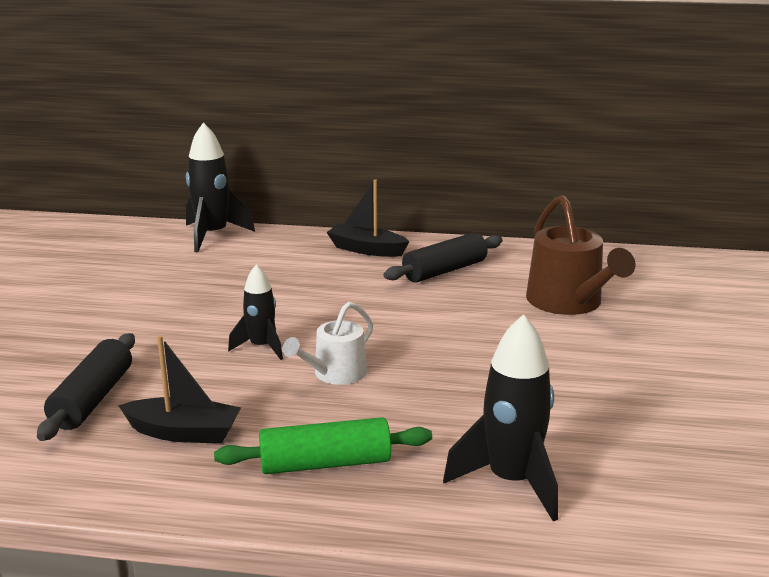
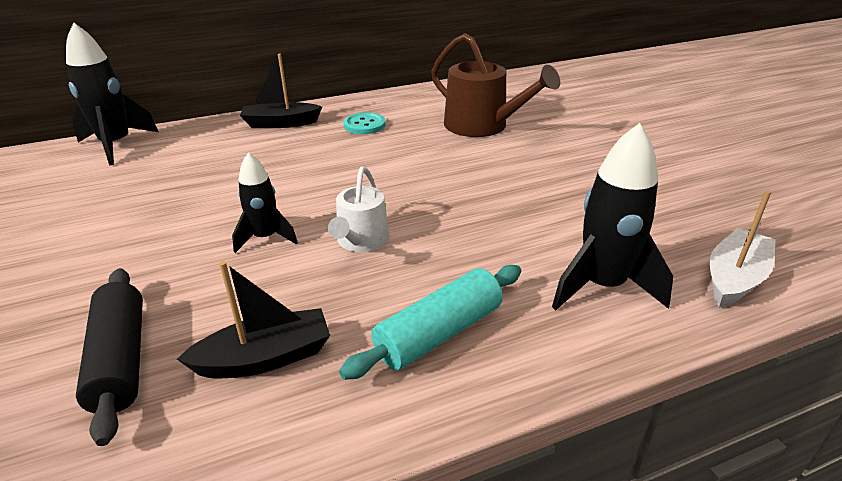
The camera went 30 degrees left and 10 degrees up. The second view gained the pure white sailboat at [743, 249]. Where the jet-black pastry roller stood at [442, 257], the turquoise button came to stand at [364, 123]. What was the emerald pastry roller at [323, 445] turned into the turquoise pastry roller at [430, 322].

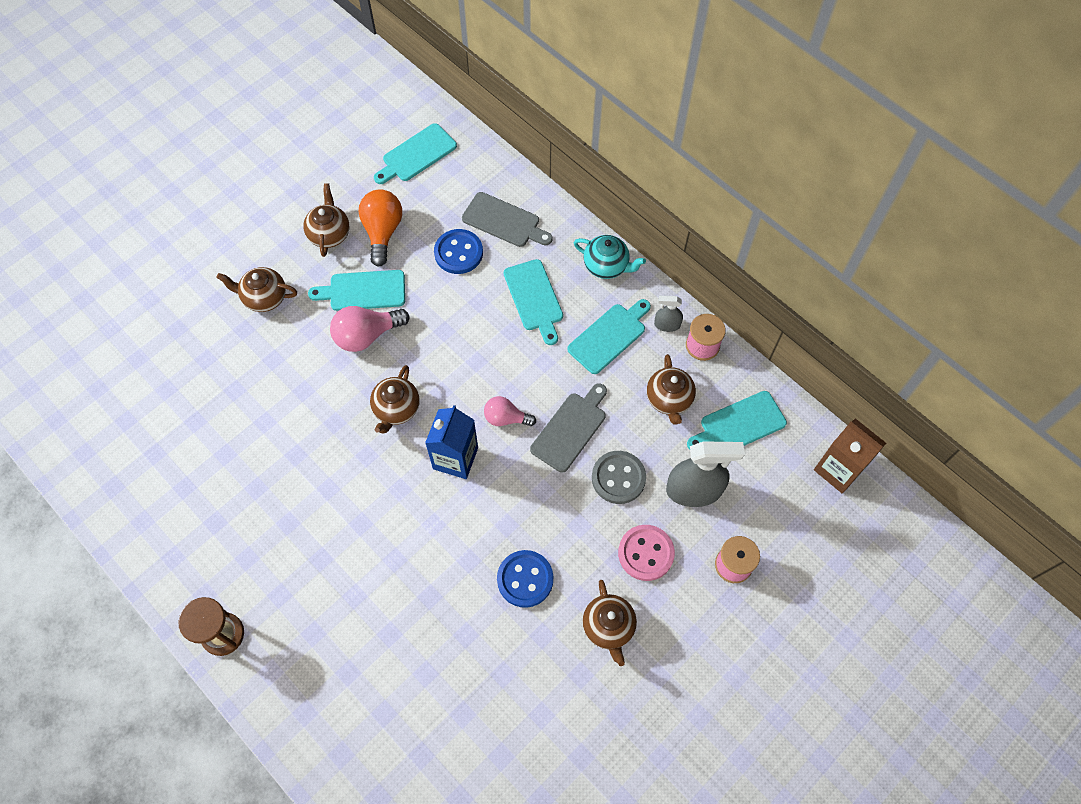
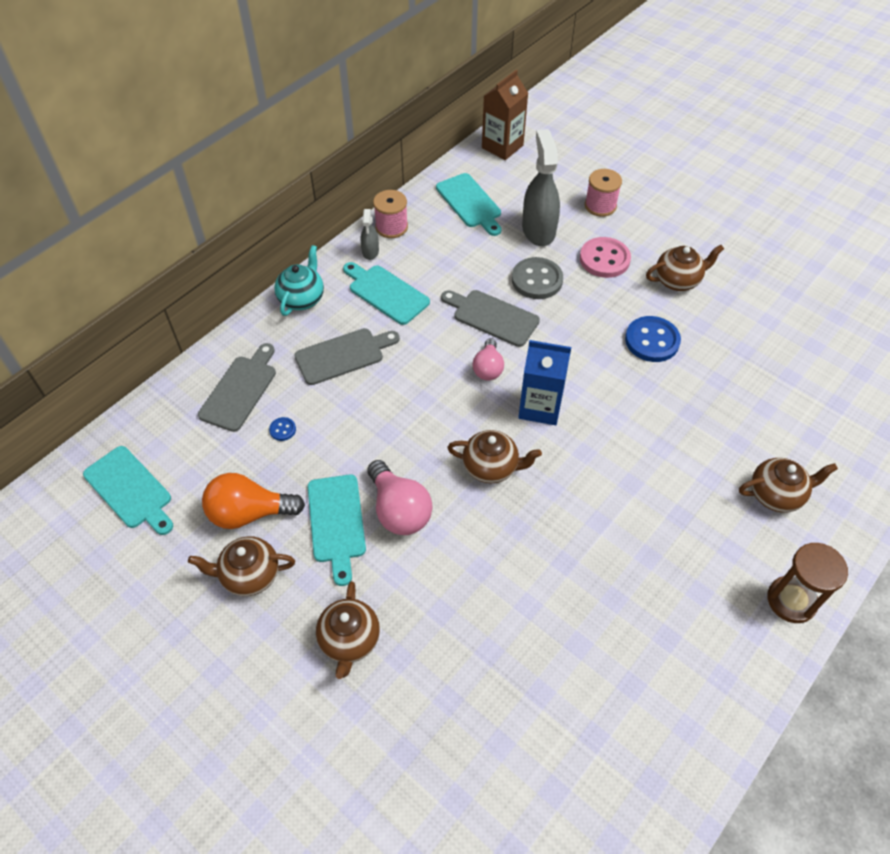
The camera went 95 degrees left and 10 degrees down. The dark brown china teapot ended up elsewhere, having gone from [671, 389] to [788, 485]. What was the turquoise bread board at [533, 302] turned into the ash-grey bread board at [347, 356]. The size of the blue button at [458, 251] changed by a factor of 0.45.

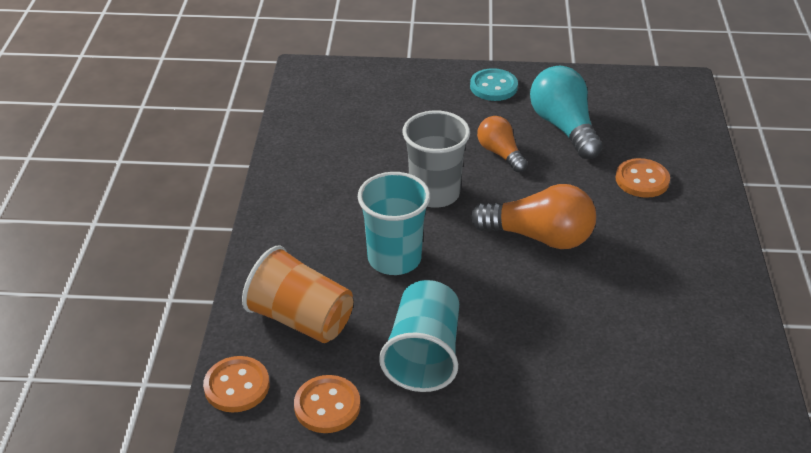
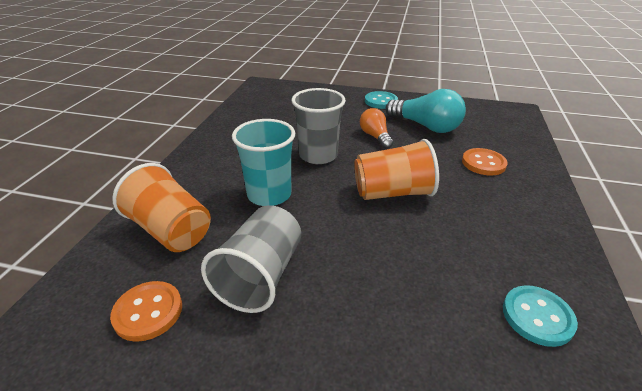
The camera went 10 degrees right and 5 degrees down. The second view lost the orange button at [236, 384]. The second view gained the turquoise button at [540, 316]. Where the orange bulb stood at [533, 216], the orange beaker came to stand at [396, 169]. What was the turquoise beaker at [419, 336] turned into the ash-grey beaker at [251, 259]. The turquoise bulb at [566, 112] ended up facing another way, 135 degrees clockwise from before.

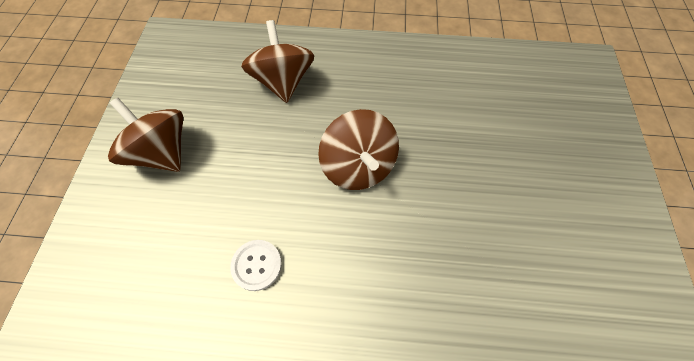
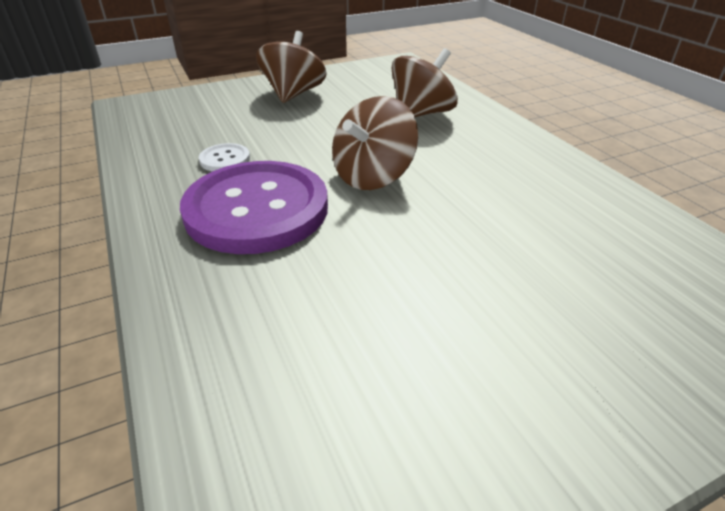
The camera went 60 degrees right and 25 degrees down. The second view gained the purple button at [254, 207].

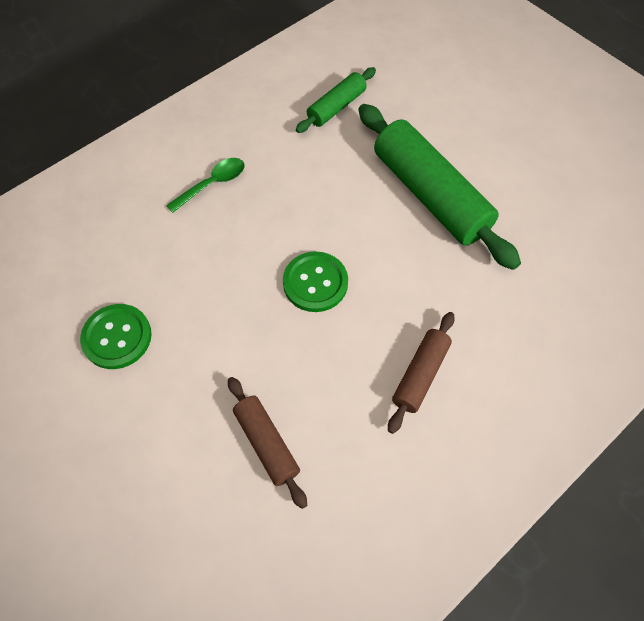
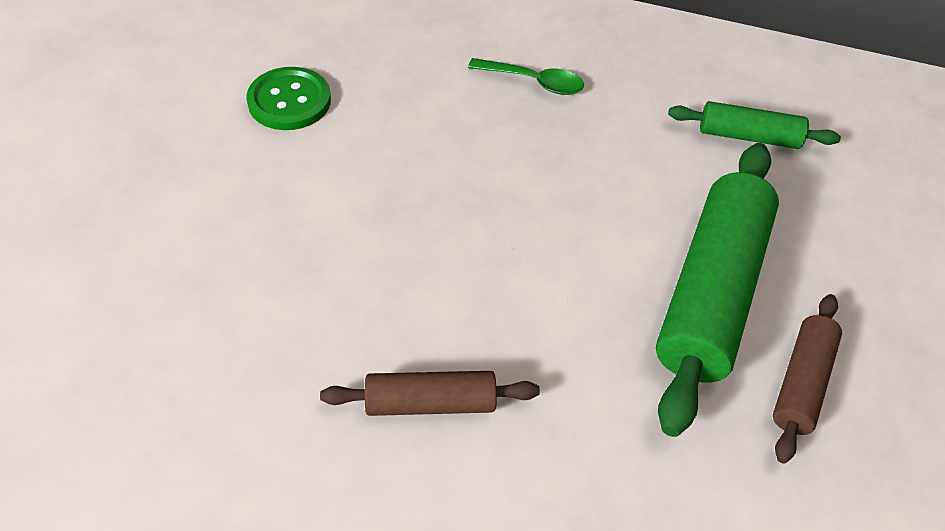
The camera went 55 degrees right and 10 degrees down. The second view lost the emerald button at [315, 281]. The dark brown pastry roller ended up elsewhere, having gone from [267, 443] to [807, 379].

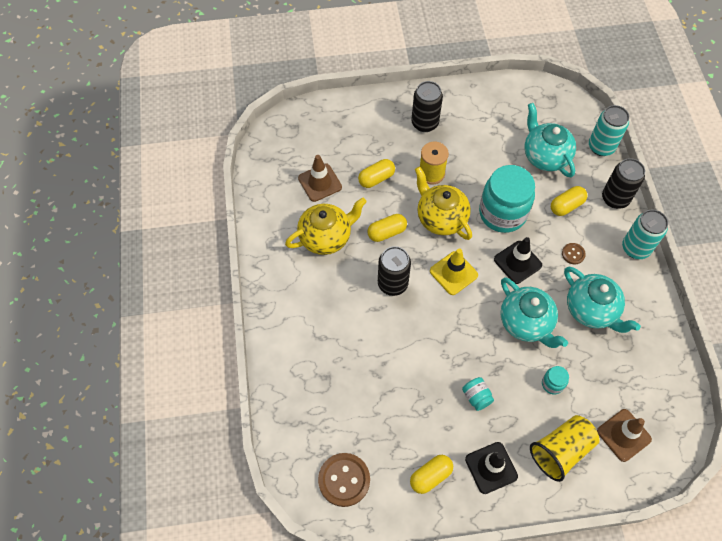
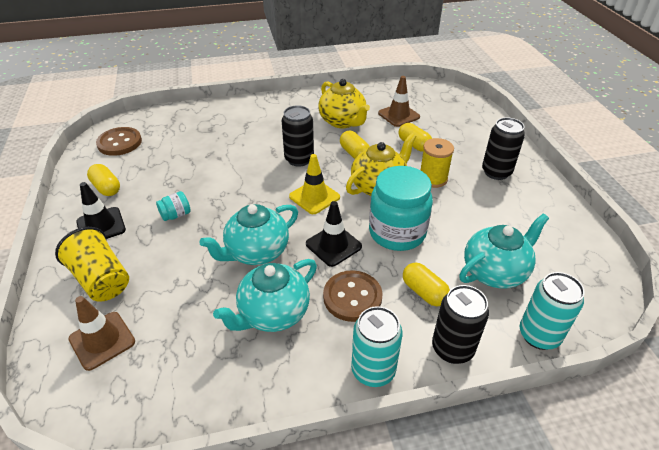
The camera went 85 degrees right and 20 degrees down. The second view lost the turquoise jar at [555, 380]. The size of the dark brown button at [574, 253] changed by a factor of 1.97.

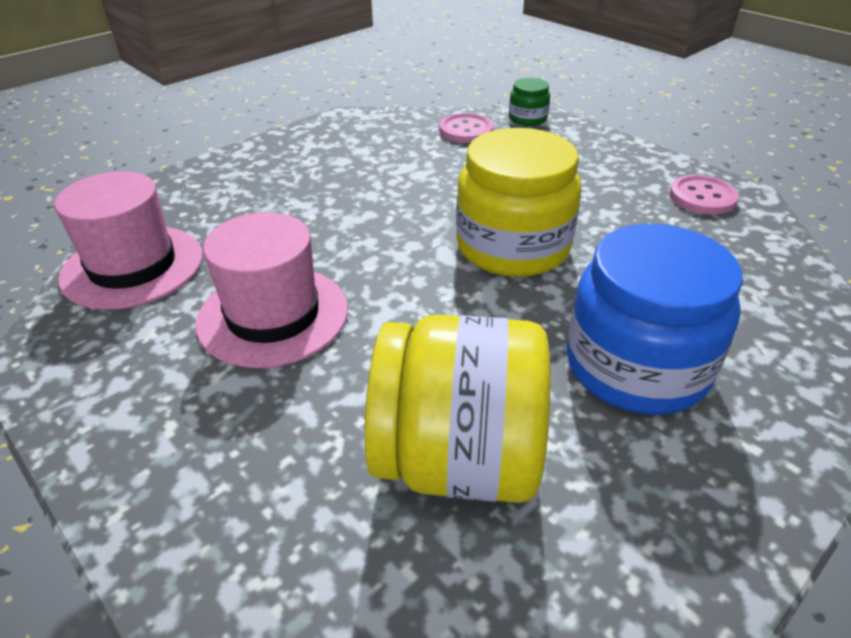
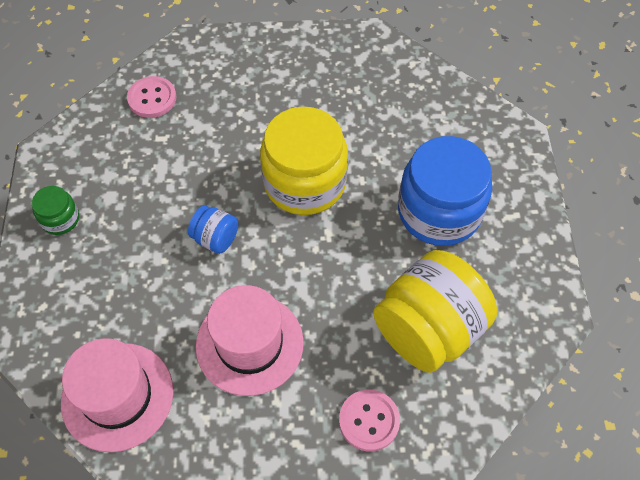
The camera went 50 degrees left and 20 degrees up. The second view gained the blue jar at [213, 229]. The emerald jar ended up elsewhere, having gone from [529, 102] to [55, 210]. The pink button ended up elsewhere, having gone from [704, 195] to [369, 421].

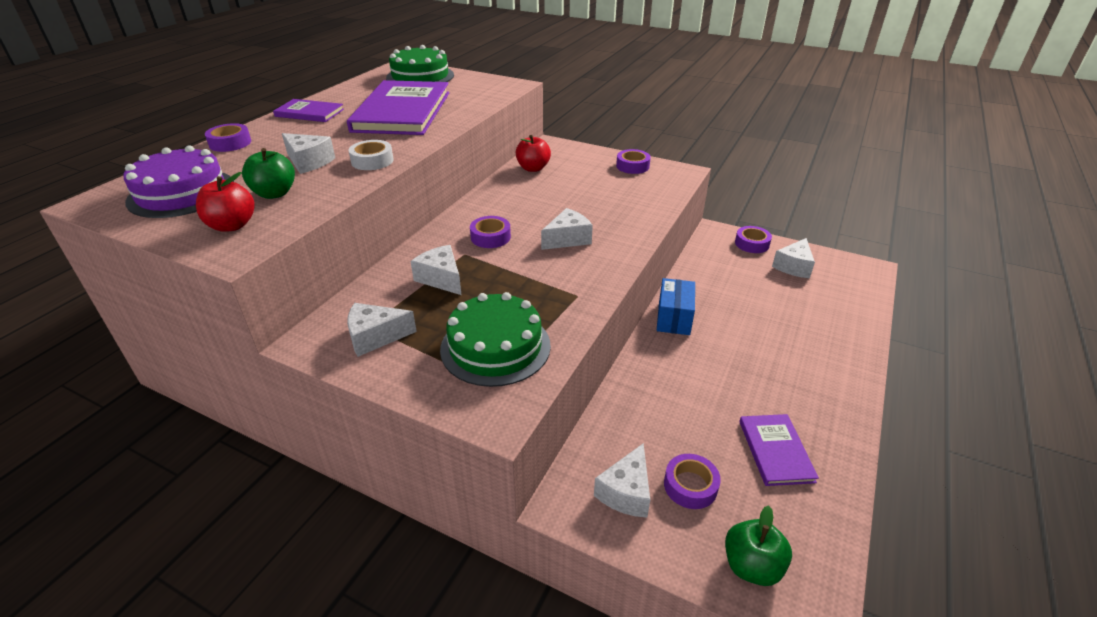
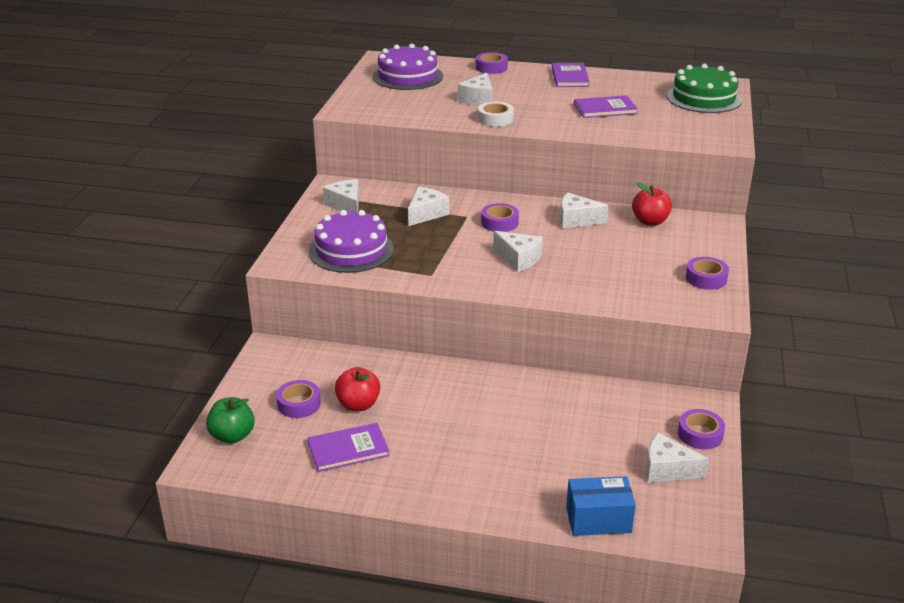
The camera went 75 degrees right and 5 degrees down. The second view lost the emerald apple fruit at [268, 173]. The red apple fruit ended up elsewhere, having gone from [225, 202] to [357, 389]. The pure white cheese wedge ended up elsewhere, having gone from [622, 480] to [584, 210]. The blue parcel ended up elsewhere, having gone from [676, 306] to [601, 506]. What was the emerald gateau at [495, 339] turned into the purple gateau at [351, 241]. The size of the purple hardcover at [398, 107] changed by a factor of 0.50.

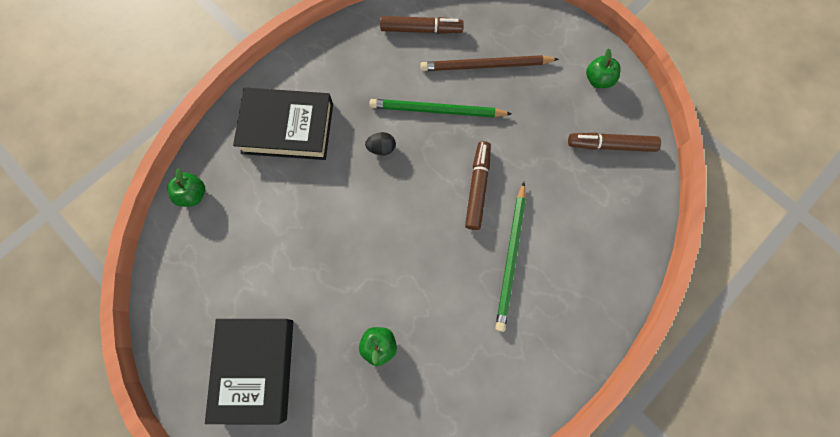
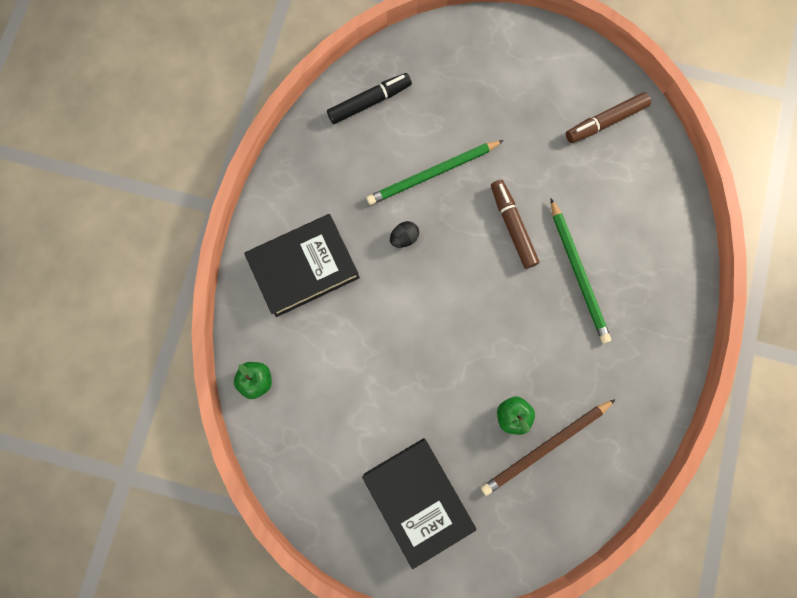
The camera went 30 degrees left and 5 degrees up. The second view lost the emerald apple fruit at [603, 68]. The dark brown pencil ended up elsewhere, having gone from [489, 63] to [548, 447]. What was the dark brown felt pen at [422, 25] turned into the jet-black felt pen at [369, 98].

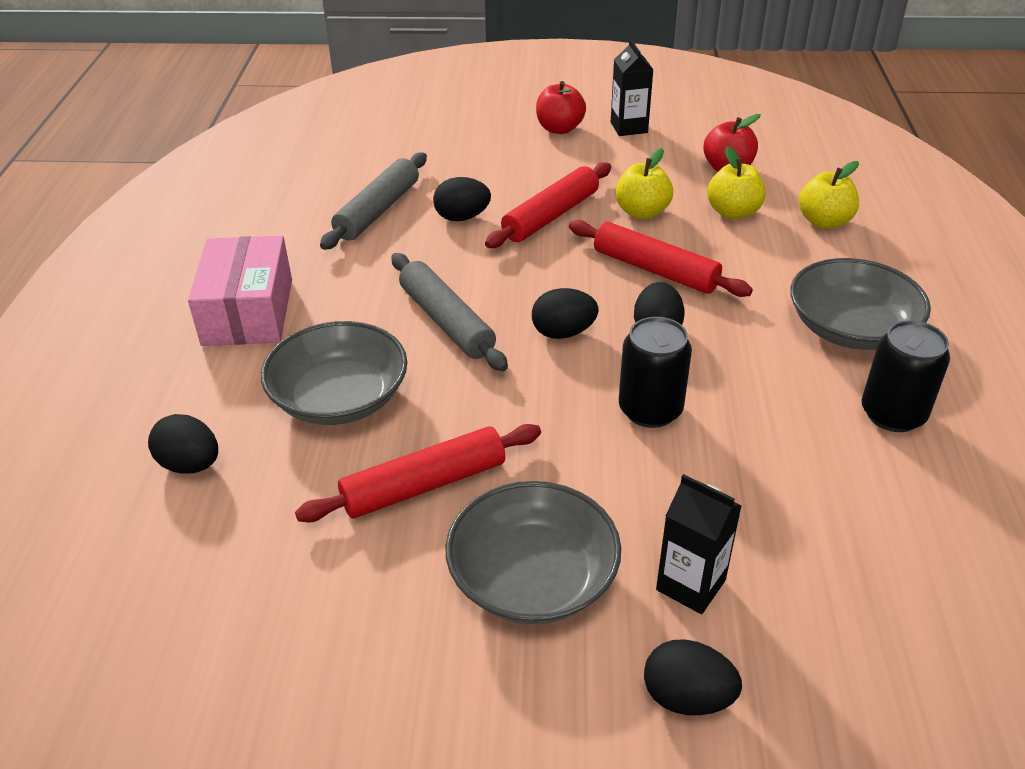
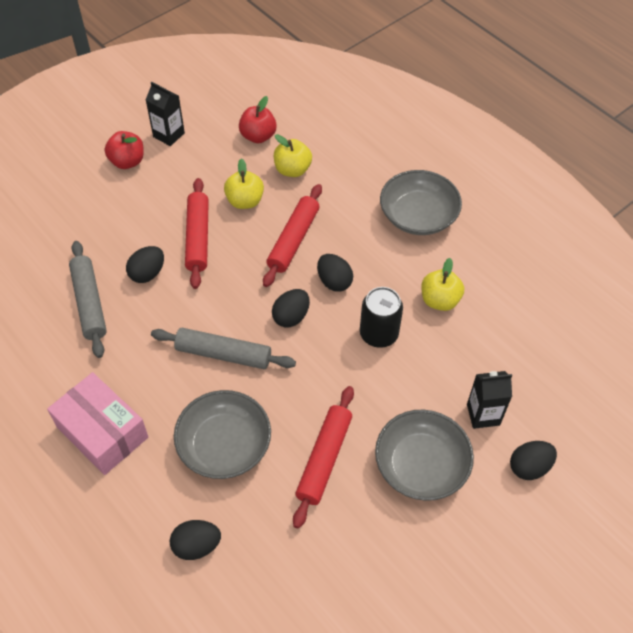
The camera went 45 degrees left and 15 degrees up. The second view lost the jet-black soda can at [906, 376]. The bright yellow apple fruit ended up elsewhere, having gone from [829, 195] to [442, 284]. The red pastry roller at [661, 258] ended up facing another way, 60 degrees counterclockwise from before.

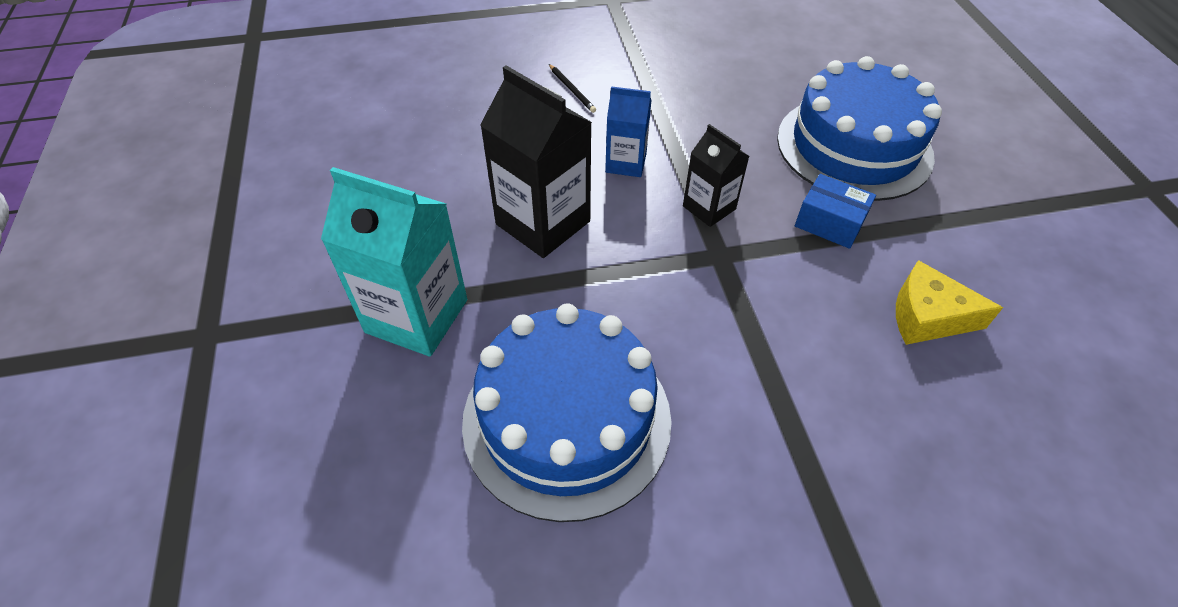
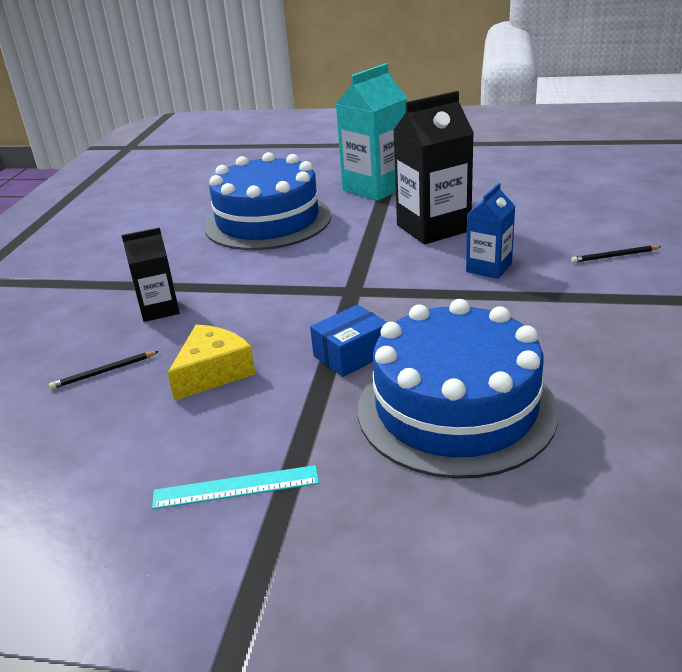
The camera went 115 degrees right and 20 degrees down. The second view gained the jet-black pencil at [104, 370]. The second view gained the turquoise straightedge at [235, 487]. The jet-black carton ended up elsewhere, having gone from [716, 175] to [151, 274].

